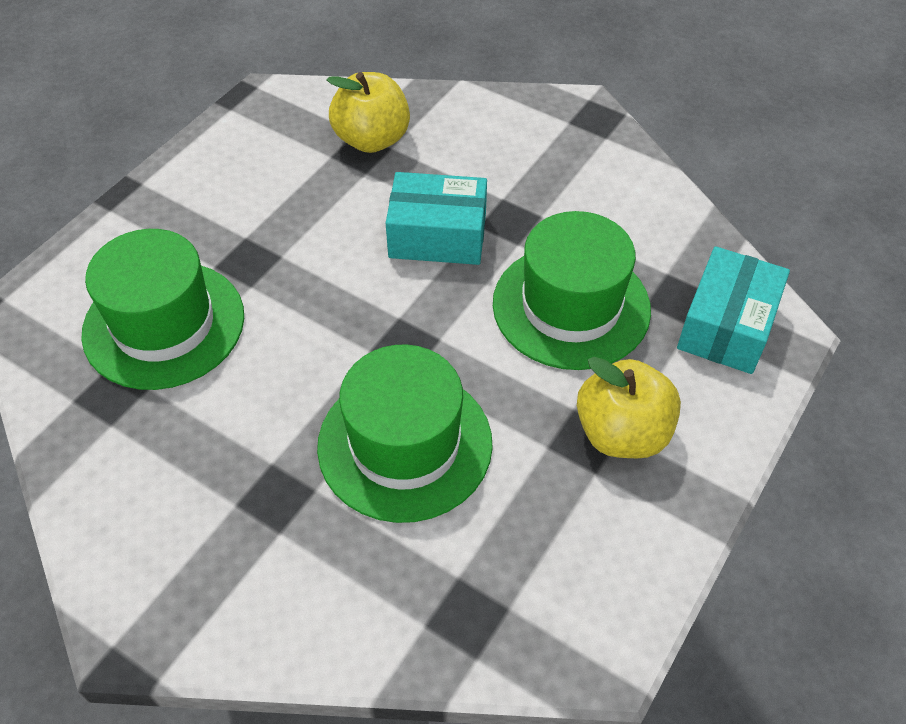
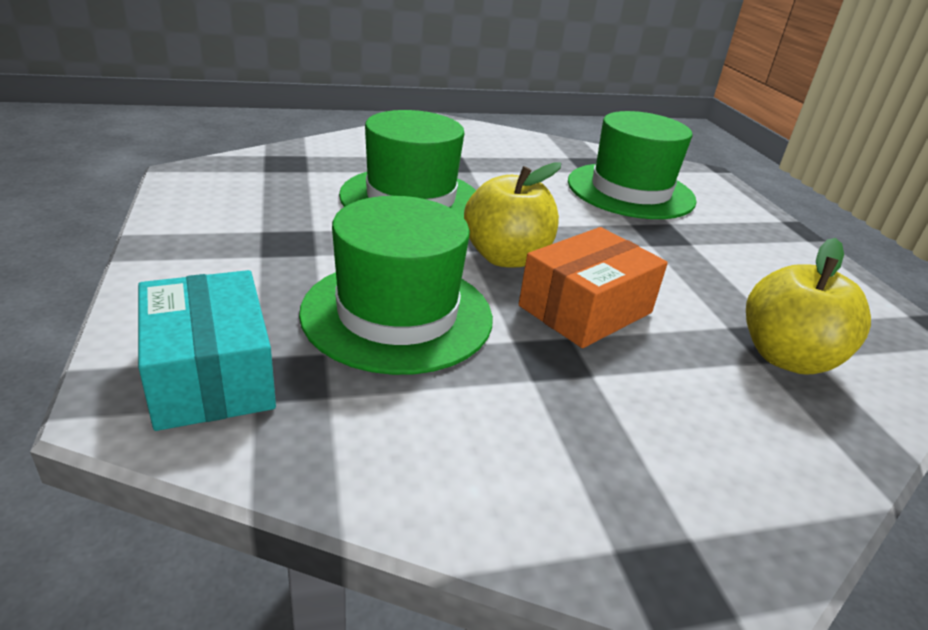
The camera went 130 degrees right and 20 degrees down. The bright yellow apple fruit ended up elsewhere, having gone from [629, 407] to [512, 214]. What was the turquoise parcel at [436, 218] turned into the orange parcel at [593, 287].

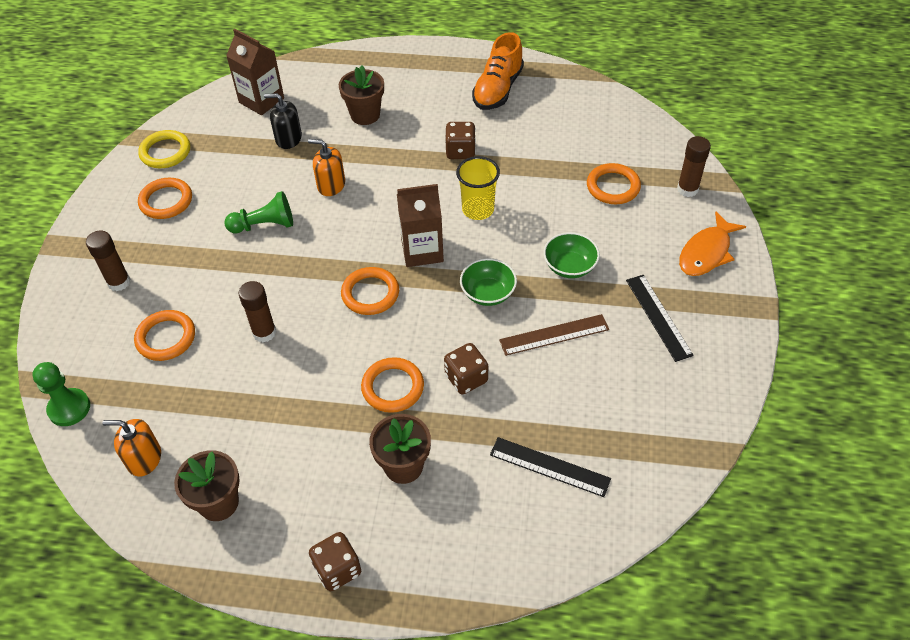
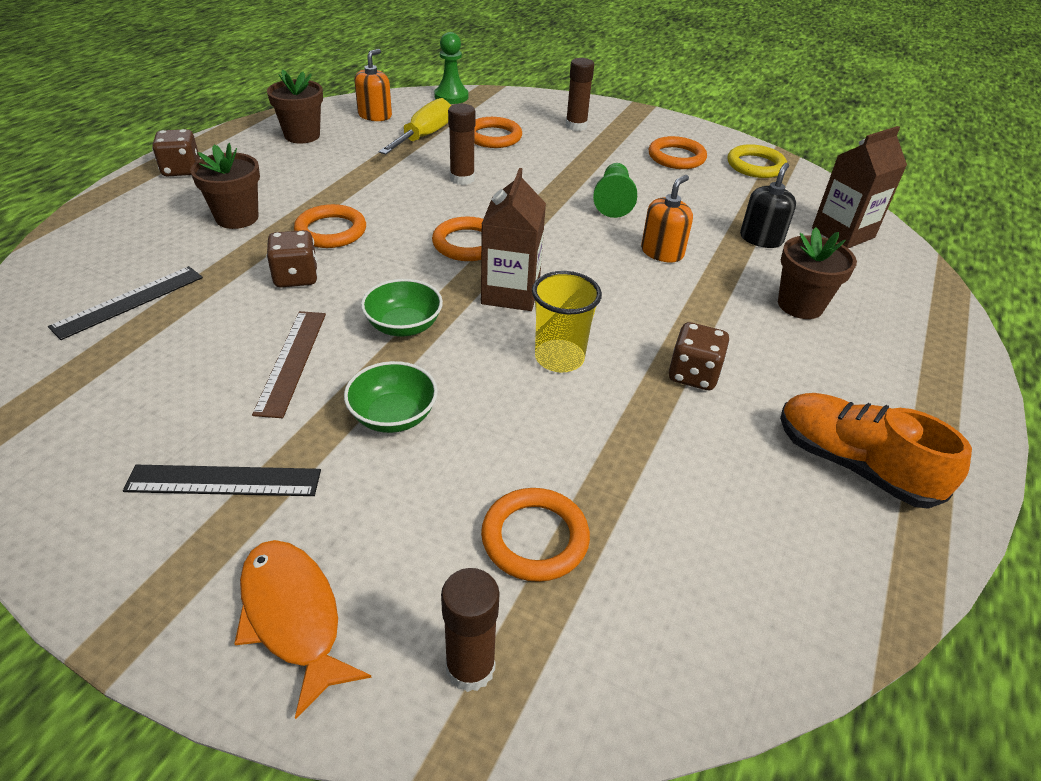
The camera went 105 degrees right and 10 degrees down. The second view gained the bright yellow screwdriver at [415, 126].

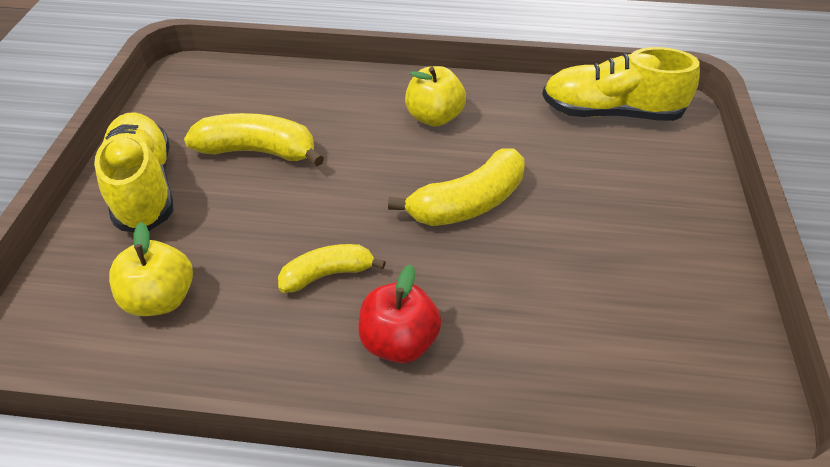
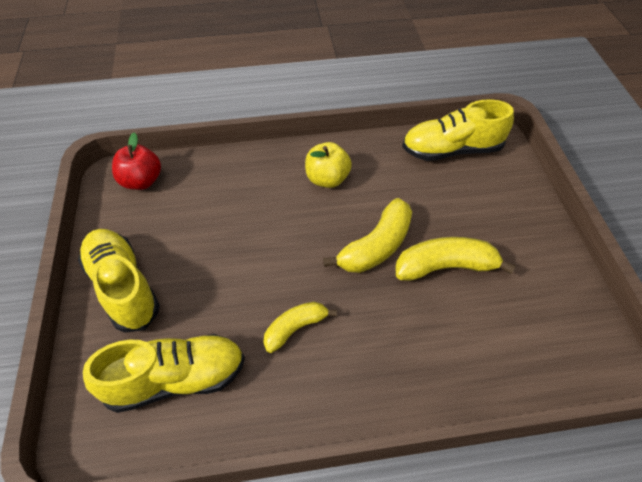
The camera went 15 degrees left and 5 degrees up. The bright yellow banana ended up elsewhere, having gone from [254, 139] to [455, 259]. The red apple fruit ended up elsewhere, having gone from [399, 314] to [136, 161]. Where the bright yellow apple fruit stood at [151, 269], the bright yellow shoe came to stand at [164, 373].

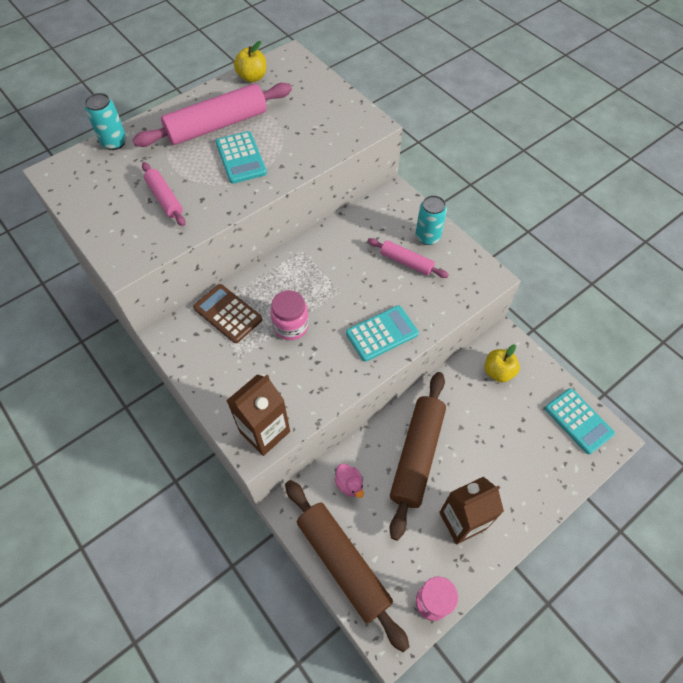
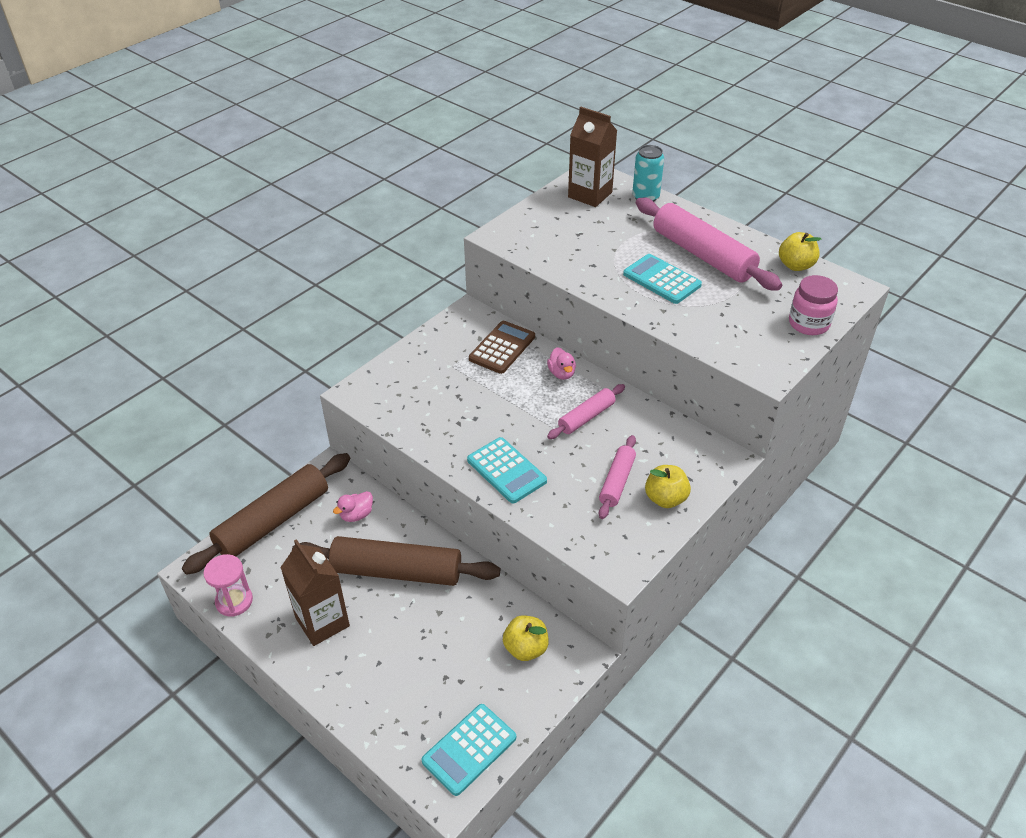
The camera went 80 degrees right and 15 degrees down. The second view gained the pink rubber duck at [561, 363]. The pink pastry roller ended up elsewhere, having gone from [164, 194] to [586, 411]. The dark brown carton ended up elsewhere, having gone from [258, 415] to [592, 157]. The pink jar ended up elsewhere, having gone from [289, 315] to [813, 305]. Where the turquoise soda can stood at [431, 220], the bright yellow apple fruit came to stand at [668, 486]. The turquoise calculator at [241, 157] ended up facing another way, 75 degrees clockwise from before.

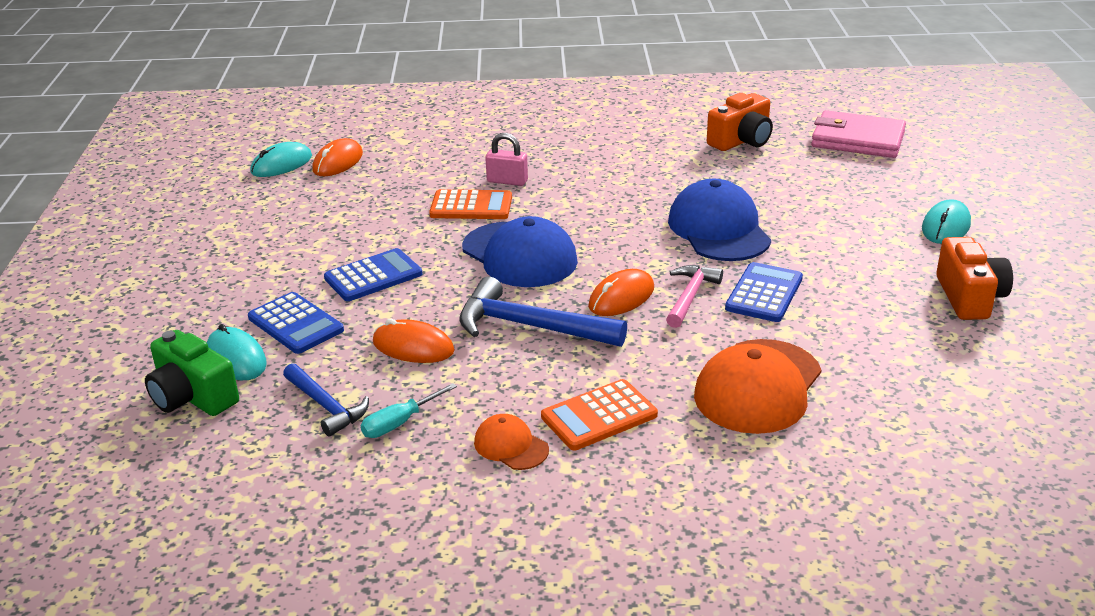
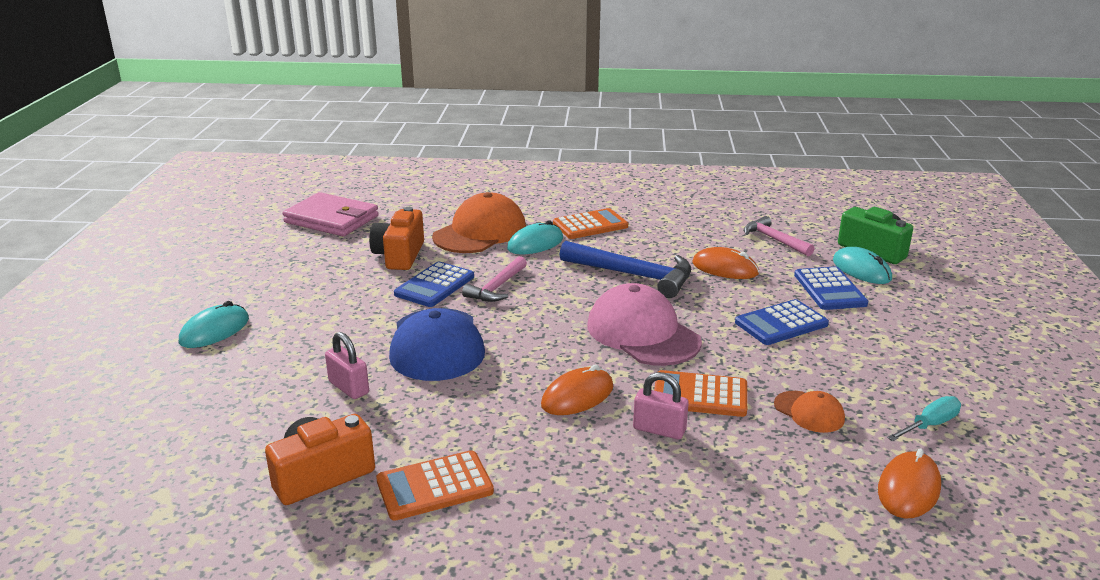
The camera went 175 degrees left and 5 degrees down. The second view gained the pink lock at [347, 365]. The second view gained the orange calculator at [435, 485]. The turquoise PC mouse ended up elsewhere, having gone from [281, 159] to [535, 237]. The turquoise screwdriver ended up elsewhere, having gone from [409, 410] to [924, 418]. The orange peaked cap ended up elsewhere, having gone from [511, 442] to [809, 412]. The orange PC mouse ended up elsewhere, having gone from [621, 292] to [577, 389]. The pink billfold ended up elsewhere, having gone from [858, 134] to [330, 214]. The orange photo camera ended up elsewhere, having gone from [974, 278] to [396, 238]. What was the blue hammer at [326, 399] turned into the pink hammer at [779, 236]. What was the blue peaked cap at [520, 251] turned into the pink peaked cap at [644, 324]. The blue calculator at [296, 323] ended up facing another way, 150 degrees counterclockwise from before.

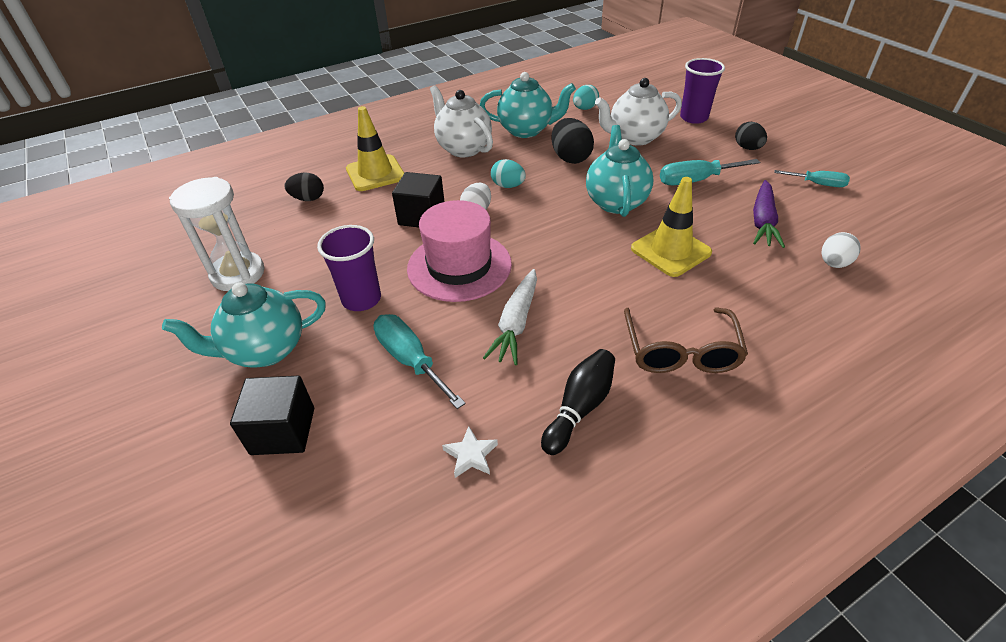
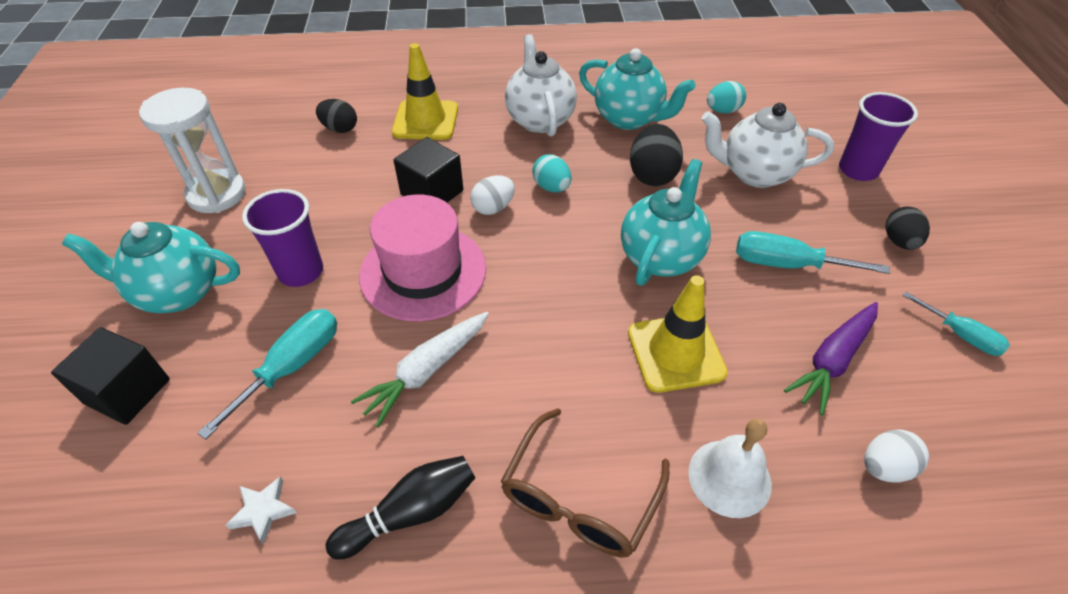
The camera went 25 degrees right and 5 degrees up. The second view gained the pure white school bell at [730, 468]. The turquoise screwdriver at [419, 361] ended up facing another way, 45 degrees clockwise from before.

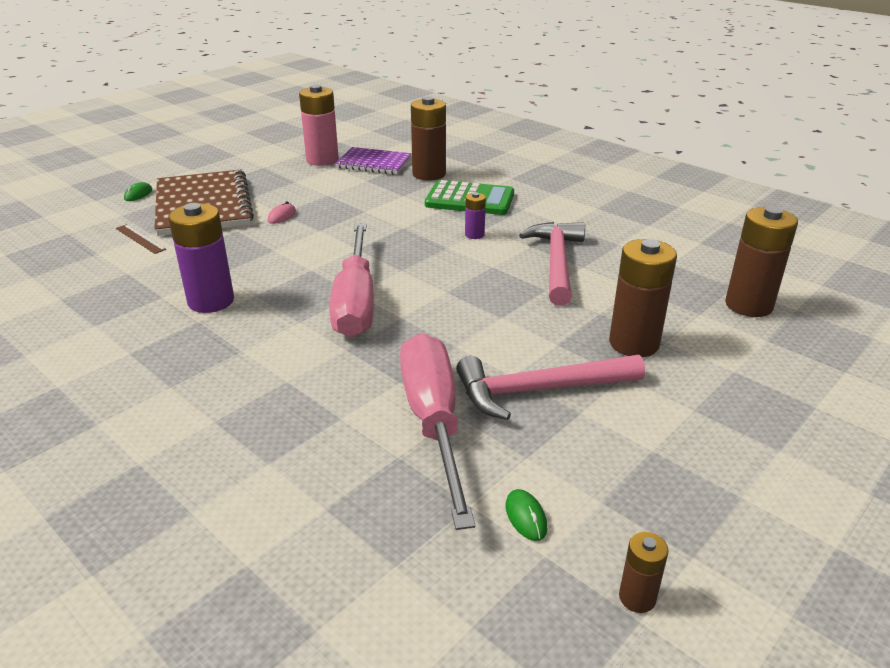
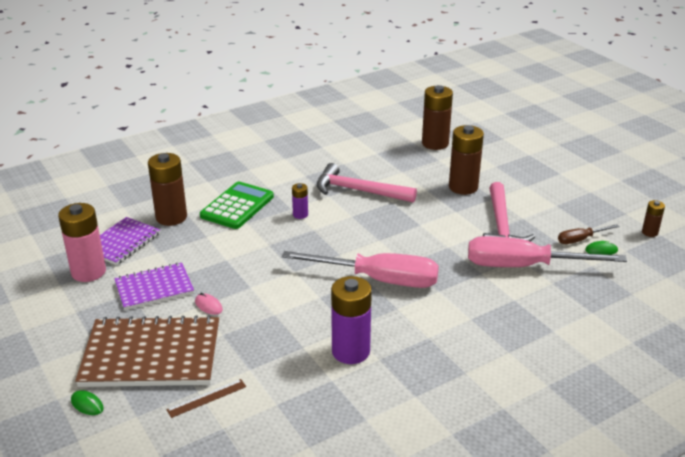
The camera went 75 degrees left and 0 degrees up. The second view gained the purple notebook at [154, 286]. The second view gained the dark brown screwdriver at [589, 234].

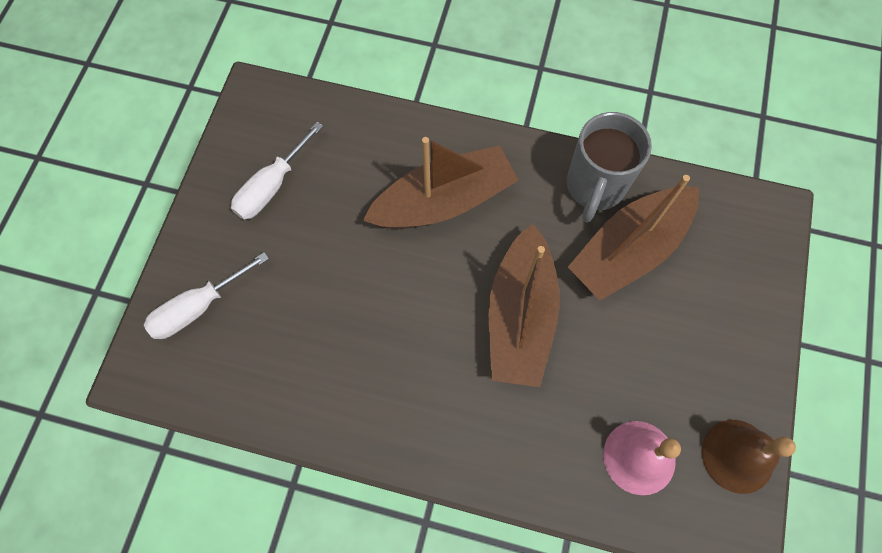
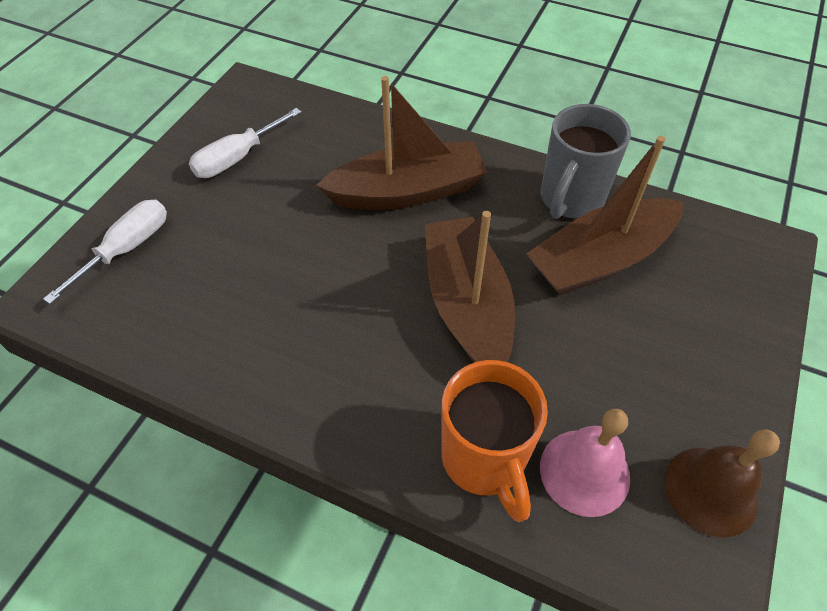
The camera went 10 degrees right and 15 degrees down. The second view gained the orange tea mug at [494, 441]. The pure white screwdriver at [206, 295] ended up facing another way, 150 degrees clockwise from before. The dark brown sailboat at [524, 305] ended up facing another way, 150 degrees clockwise from before.

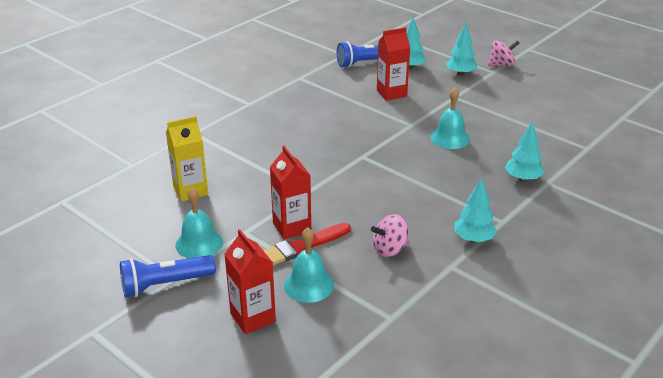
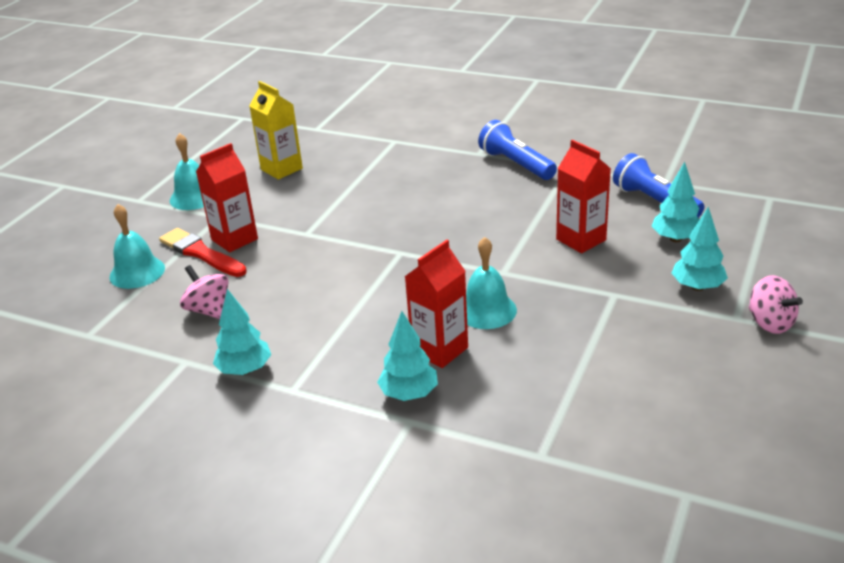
The camera went 75 degrees right and 0 degrees up. The blue flashlight ended up elsewhere, having gone from [168, 276] to [517, 150]. The red carton ended up elsewhere, having gone from [250, 281] to [436, 304].

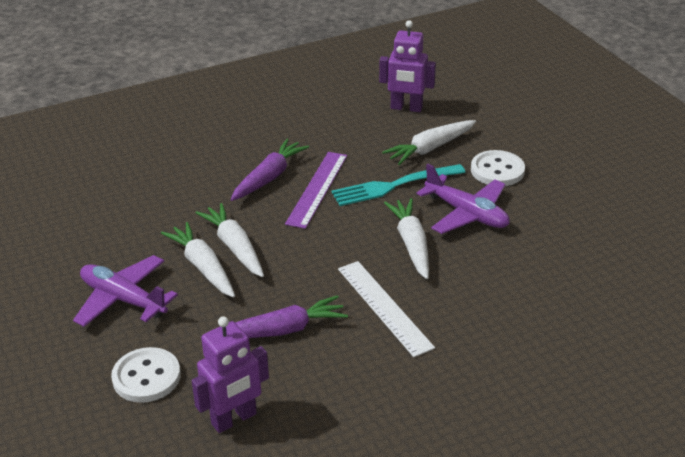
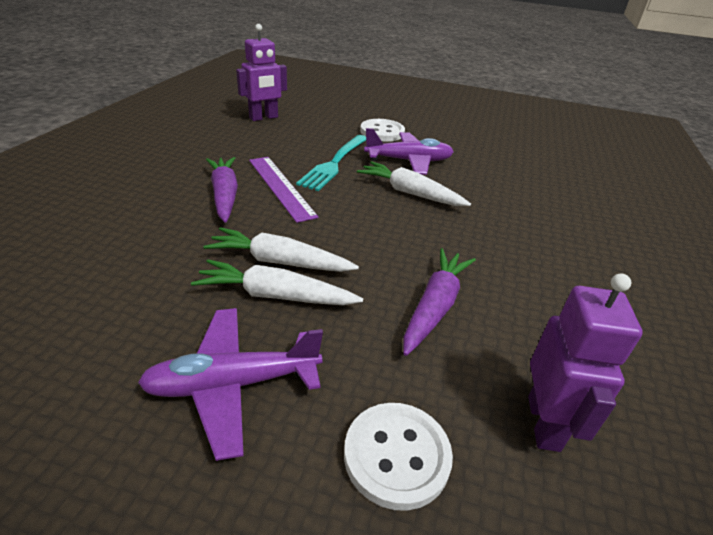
The camera went 50 degrees left and 0 degrees up. The second view lost the pure white straightedge at [386, 309]. The second view lost the pure white carrot at [429, 142].

